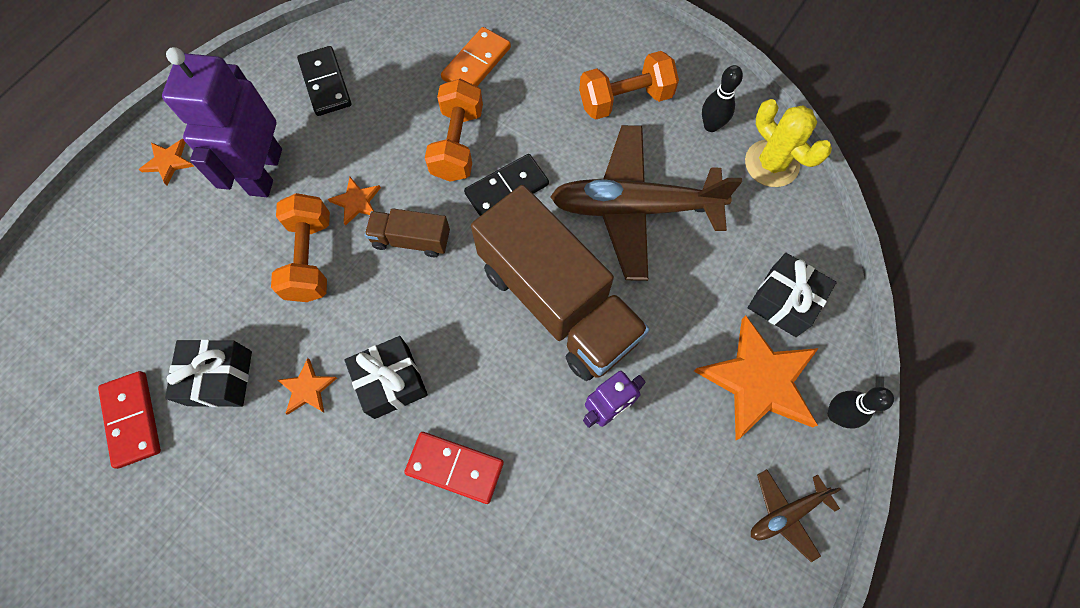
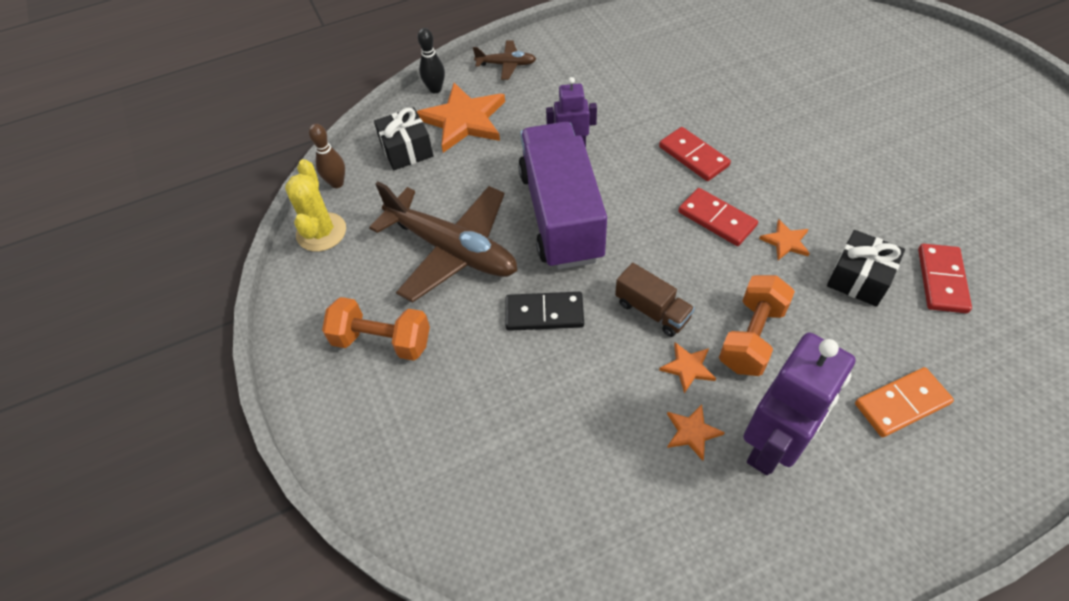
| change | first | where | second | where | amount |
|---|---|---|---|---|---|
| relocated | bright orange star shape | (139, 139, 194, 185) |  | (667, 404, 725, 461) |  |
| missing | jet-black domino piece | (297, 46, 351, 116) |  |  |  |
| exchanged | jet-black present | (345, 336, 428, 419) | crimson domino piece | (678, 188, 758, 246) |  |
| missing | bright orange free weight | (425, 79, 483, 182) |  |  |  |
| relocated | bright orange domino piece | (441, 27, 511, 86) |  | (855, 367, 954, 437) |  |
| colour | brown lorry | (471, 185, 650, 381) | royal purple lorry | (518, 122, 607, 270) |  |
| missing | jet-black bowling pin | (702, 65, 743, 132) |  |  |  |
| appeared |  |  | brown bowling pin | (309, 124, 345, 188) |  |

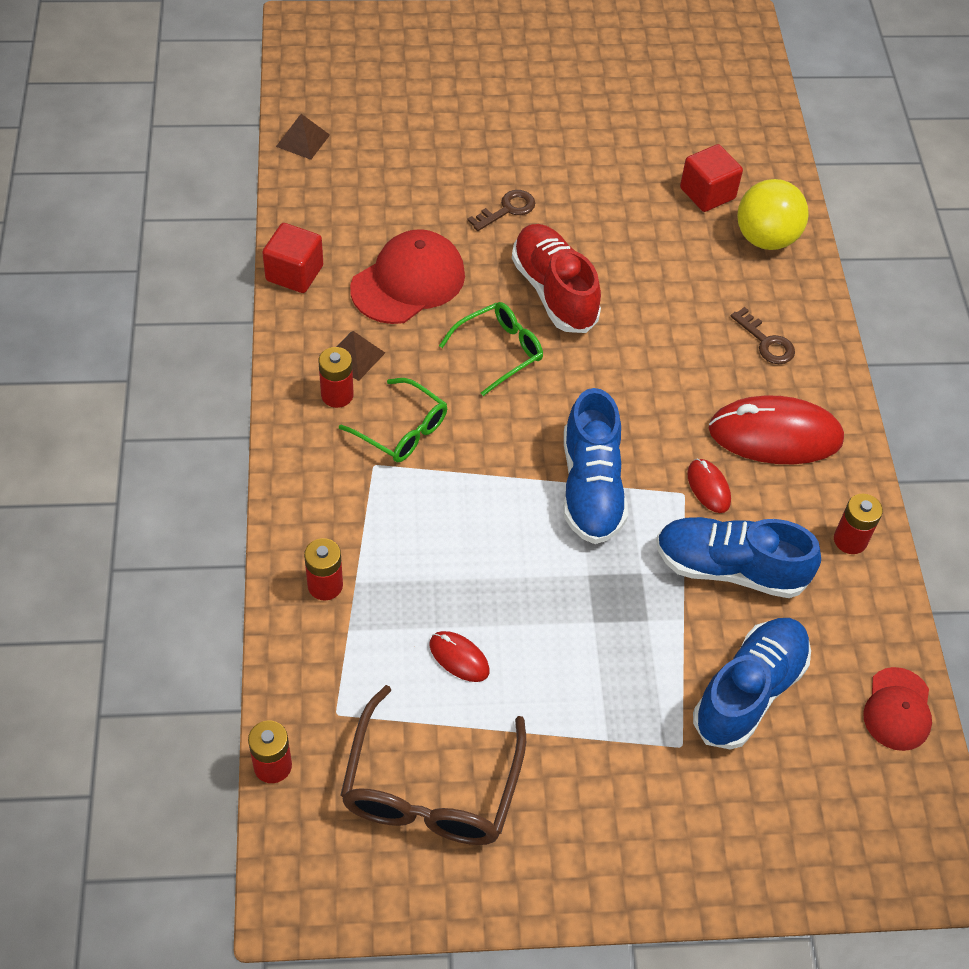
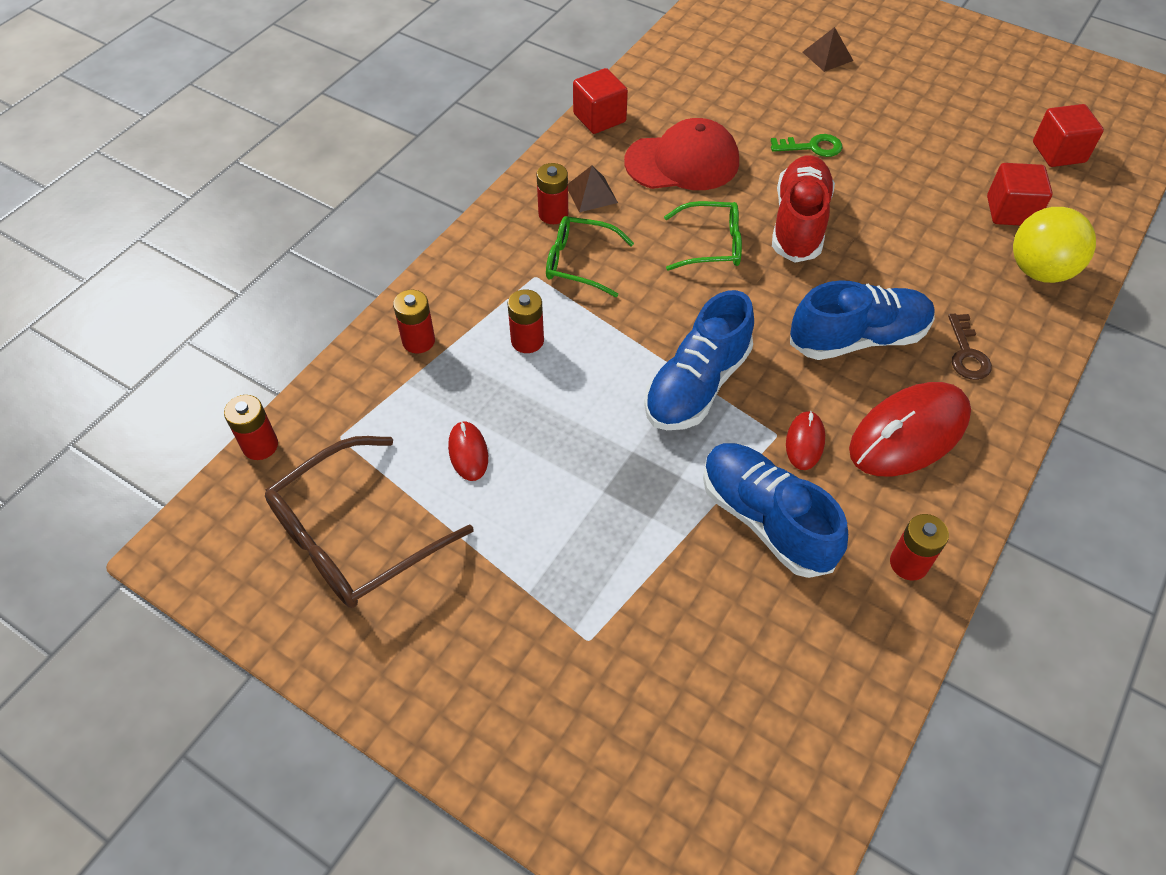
| change | first | where | second | where | amount |
|---|---|---|---|---|---|
| relocated | brown solid pyramid | (276, 114, 330, 160) |  | (803, 27, 853, 72) |  |
| spun | green glasses | (339, 378, 447, 463) |  | (546, 216, 634, 297) | 120 degrees clockwise |
| colour | brown key | (467, 190, 535, 231) | green key | (771, 134, 842, 157) |  |
| relocated | royal blue shoe | (693, 618, 811, 749) |  | (790, 280, 935, 360) |  |
| spun | crimson PC mouse | (709, 396, 844, 464) |  | (849, 382, 971, 476) | 75 degrees counterclockwise |
| missing | crimson cap | (863, 667, 932, 751) |  |  |  |
| appeared |  |  | crimson power cell | (508, 289, 544, 353) |  |
| appeared |  |  | crimson block | (1033, 104, 1104, 167) |  |

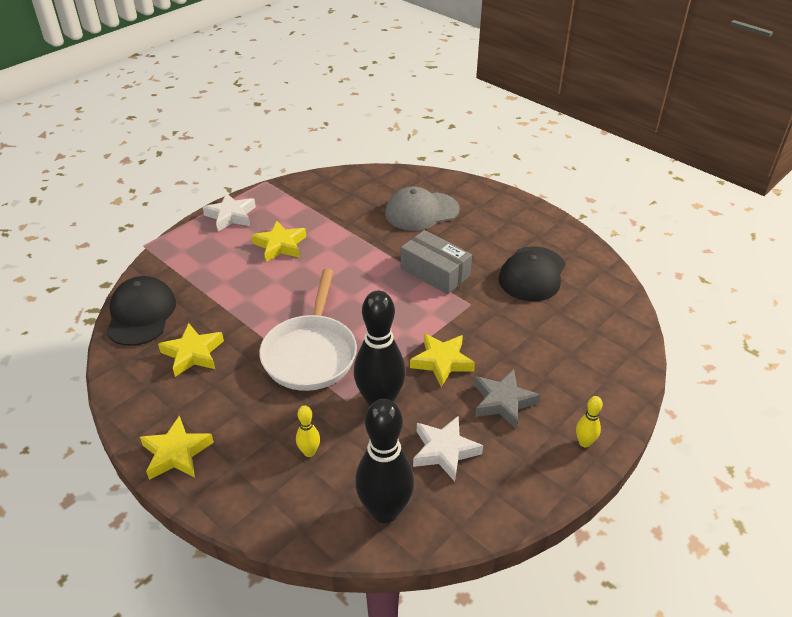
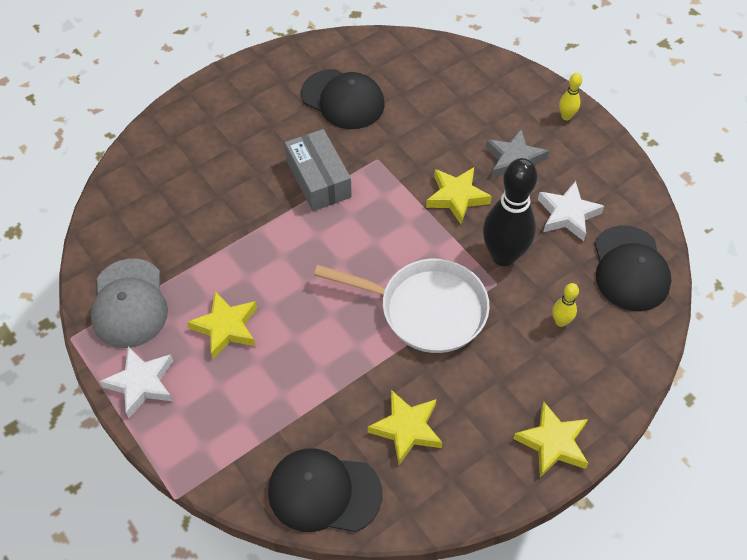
| change | first | where | second | where | amount |
|---|---|---|---|---|---|
| exchanged | jet-black bowling pin | (355, 399, 414, 523) | jet-black cap | (594, 225, 672, 311) |  |
| relocated | ash-grey cap | (385, 187, 459, 231) |  | (91, 259, 168, 348) |  |
| spun | ash-grey package | (401, 230, 472, 294) |  | (285, 129, 352, 211) | 75 degrees counterclockwise |

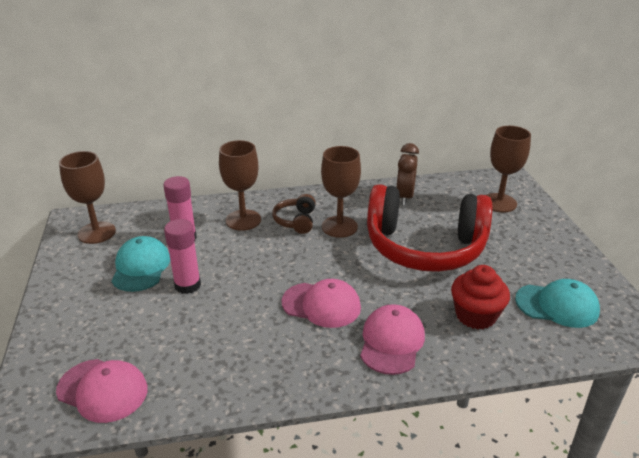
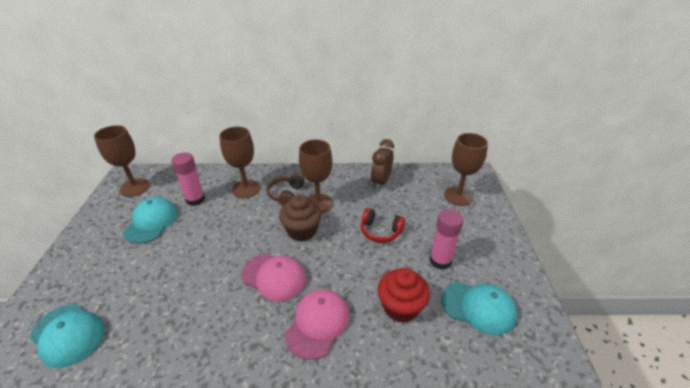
| change | first | where | second | where | amount |
|---|---|---|---|---|---|
| colour | rose-pink cap | (56, 359, 147, 423) | teal cap | (29, 304, 105, 368) |  |
| relocated | rose-pink stick of glue | (164, 219, 201, 294) |  | (429, 209, 464, 270) |  |
| size | crimson headset | (367, 184, 492, 272) |  | (361, 208, 405, 243) | x0.41 |
| appeared |  |  | brown fairy cake | (279, 195, 322, 242) |  |

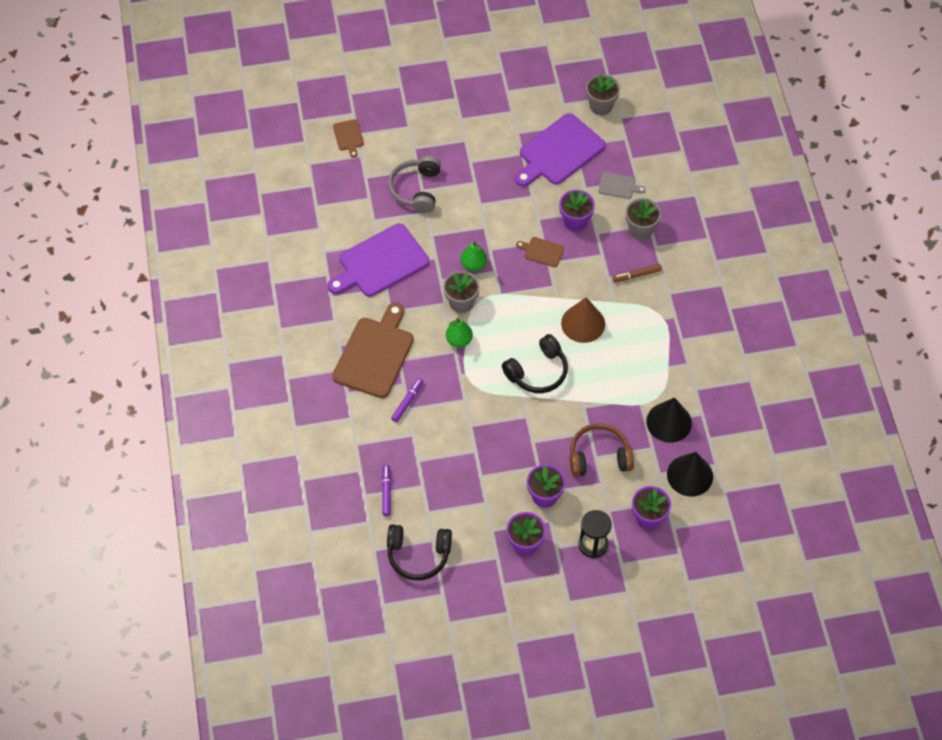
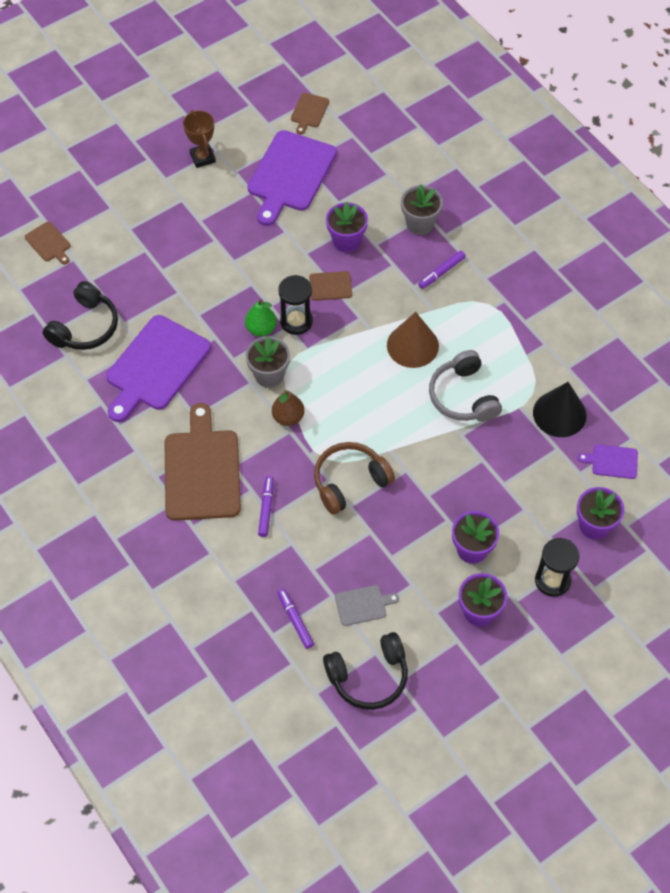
| change | first | where | second | where | amount |
|---|---|---|---|---|---|
| relocated | ash-grey headset | (388, 156, 441, 213) |  | (429, 350, 502, 422) |  |
| colour | green pear fruit | (446, 318, 473, 348) | brown pear fruit | (272, 390, 304, 426) |  |
| relocated | jet-black headset | (502, 334, 568, 393) |  | (43, 281, 118, 350) |  |
| relocated | brown headset | (570, 423, 634, 477) |  | (314, 442, 395, 515) |  |
| exchanged | ash-grey potted plant | (586, 74, 620, 115) | brown chopping board | (291, 93, 329, 135) |  |
| relocated | ash-grey chopping board | (598, 172, 646, 199) |  | (335, 585, 399, 626) |  |
| colour | brown marker pen | (612, 264, 662, 282) | royal purple marker pen | (418, 251, 466, 289) |  |
| exchanged | jet-black cone shape | (667, 452, 713, 497) | royal purple chopping board | (578, 444, 638, 479) |  |
| appeared |  |  | brown trophy | (183, 110, 216, 168) |  |
| appeared |  |  | jet-black hourglass | (278, 275, 313, 335) |  |

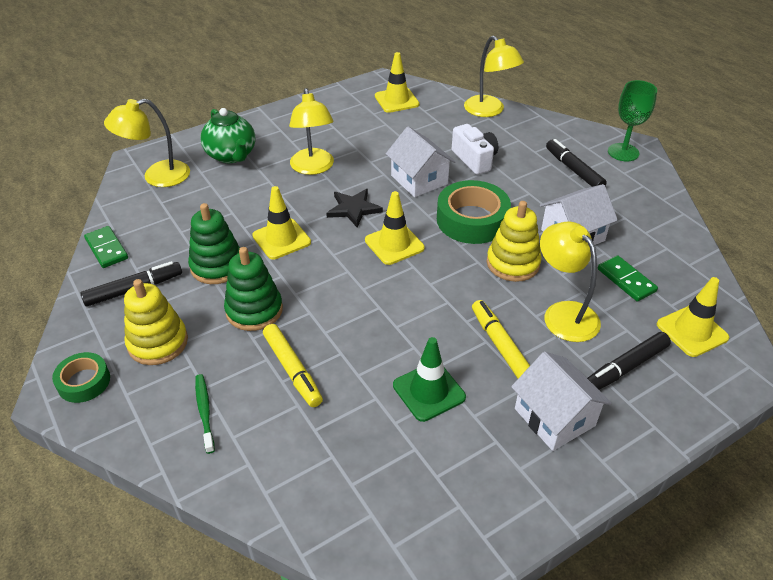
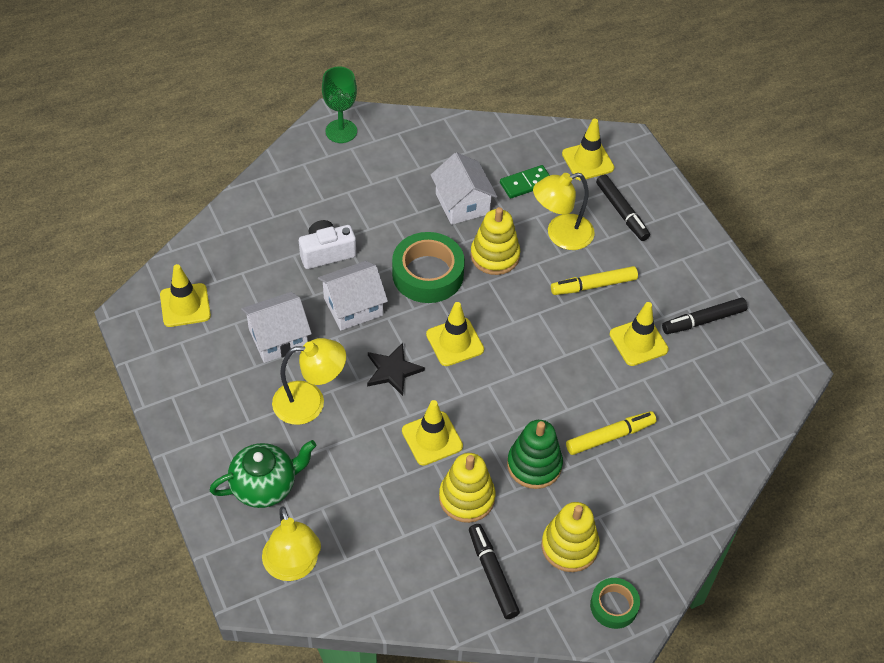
| change | first | where | second | where | amount |
|---|---|---|---|---|---|
| missing | green domino piece | (84, 226, 128, 268) |  |  |  |
| colour | green stacking toy | (188, 203, 240, 284) | yellow stacking toy | (439, 453, 495, 523) |  |
| missing | green toothbrush | (195, 374, 215, 454) |  |  |  |
| colour | green traffic cone | (393, 337, 466, 422) | yellow traffic cone | (609, 302, 669, 366) |  |
| missing | yellow desk lamp | (464, 36, 524, 117) |  |  |  |
| relocated | white cottage | (511, 351, 612, 451) |  | (241, 292, 312, 363) |  |
| relocated | jet-black marker pen | (546, 139, 607, 187) |  | (662, 298, 748, 334) |  |

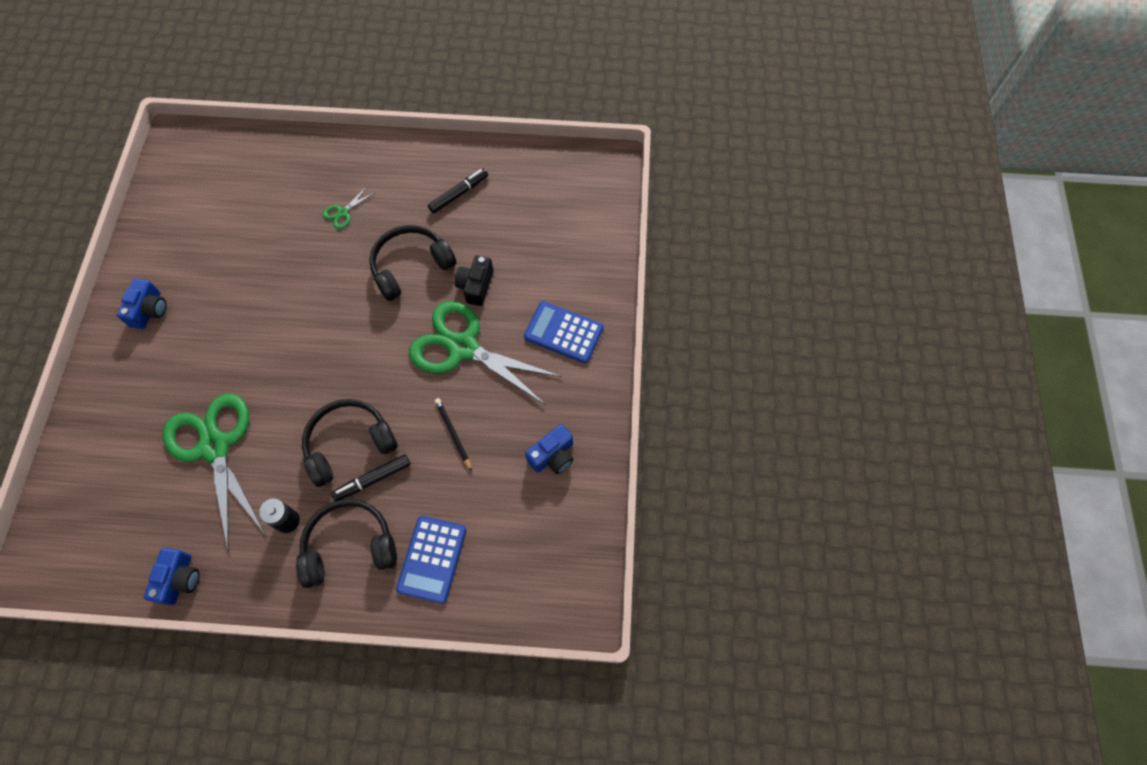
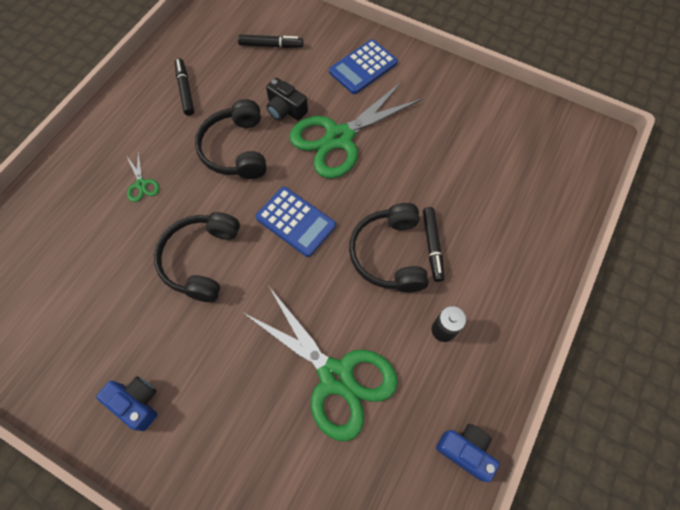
| change | first | where | second | where | amount |
|---|---|---|---|---|---|
| spun | green pair of scissors | (163, 394, 266, 552) |  | (242, 287, 398, 441) | 135 degrees counterclockwise |
| relocated | jet-black headset | (296, 499, 397, 588) |  | (154, 212, 240, 302) |  |
| relocated | royal blue pocket calculator | (396, 516, 467, 604) |  | (255, 187, 336, 257) |  |
| missing | jet-black lead pencil | (434, 398, 472, 472) |  |  |  |
| missing | royal blue photo camera | (525, 424, 573, 474) |  |  |  |
| appeared |  |  | jet-black marker pen | (238, 35, 303, 48) |  |

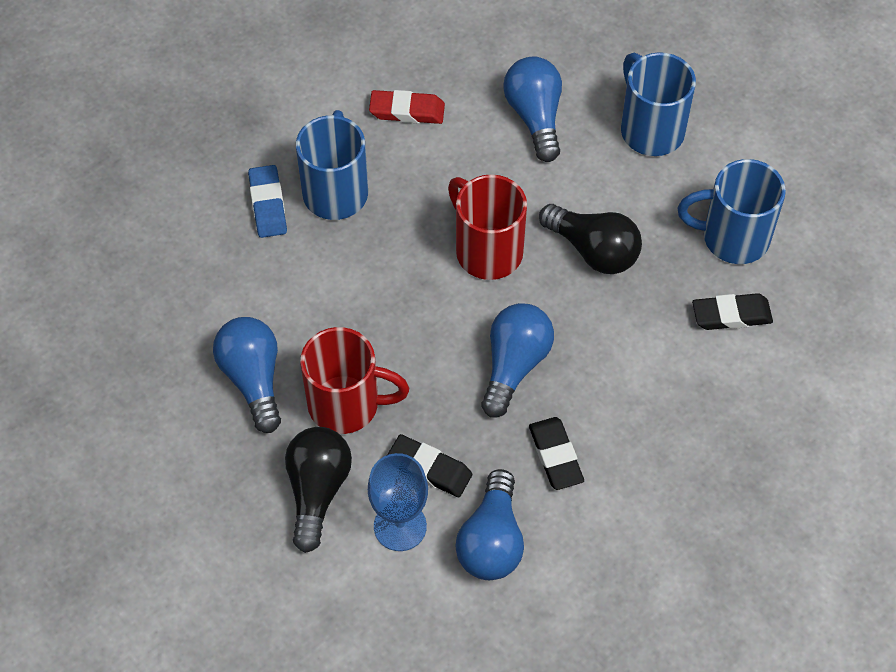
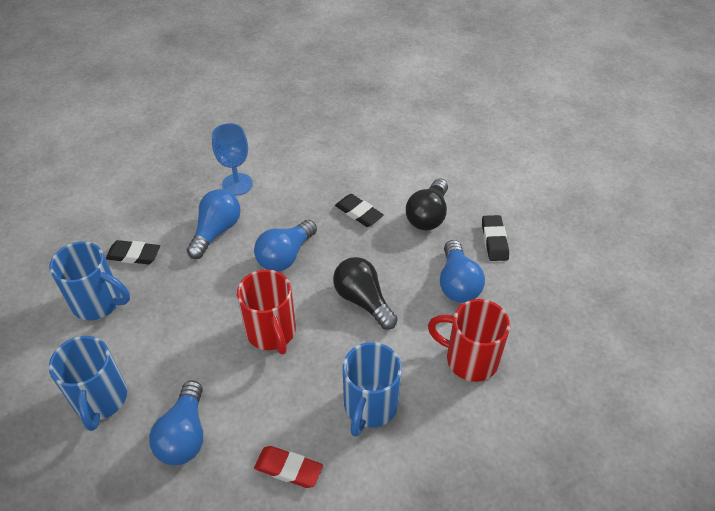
| change | first | where | second | where | amount |
|---|---|---|---|---|---|
| missing | royal blue pencil eraser | (248, 165, 287, 238) |  |  |  |
| relocated | crimson tea mug | (300, 327, 409, 434) |  | (428, 299, 510, 382) |  |
| relocated | royal blue wine glass | (368, 453, 428, 551) |  | (212, 123, 253, 196) |  |
| relocated | royal blue lightbulb | (455, 469, 524, 580) |  | (187, 189, 241, 259) |  |
| relocated | jet-black pencil eraser | (529, 417, 584, 490) |  | (482, 215, 509, 261) |  |
| relocated | jet-black lightbulb | (539, 204, 642, 274) |  | (333, 257, 398, 330) |  |

